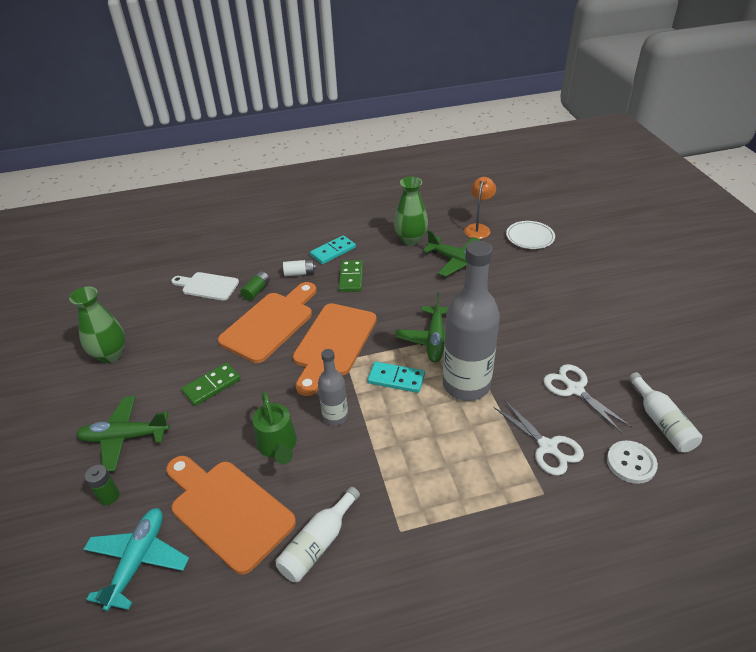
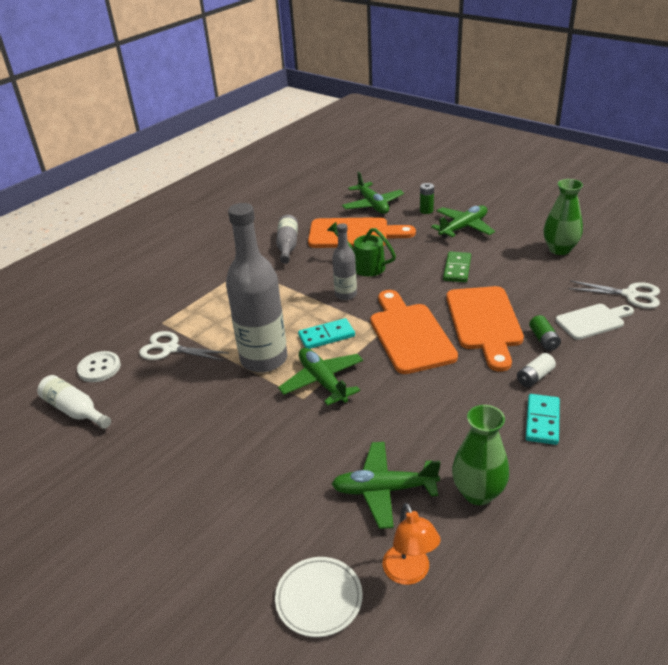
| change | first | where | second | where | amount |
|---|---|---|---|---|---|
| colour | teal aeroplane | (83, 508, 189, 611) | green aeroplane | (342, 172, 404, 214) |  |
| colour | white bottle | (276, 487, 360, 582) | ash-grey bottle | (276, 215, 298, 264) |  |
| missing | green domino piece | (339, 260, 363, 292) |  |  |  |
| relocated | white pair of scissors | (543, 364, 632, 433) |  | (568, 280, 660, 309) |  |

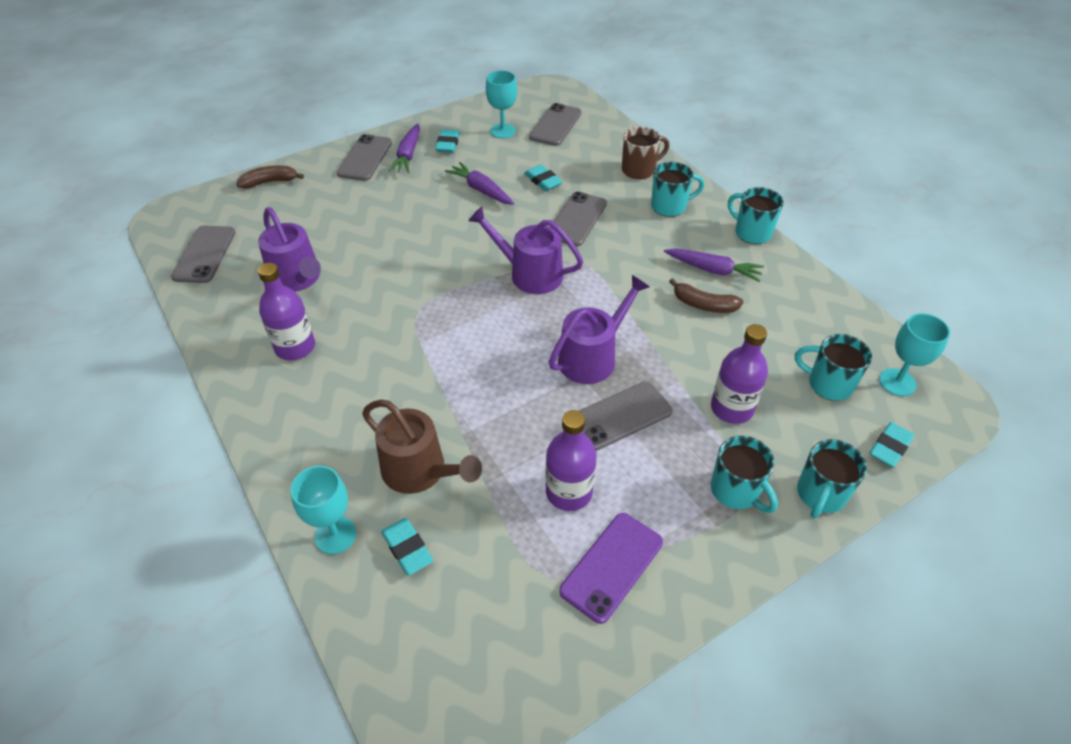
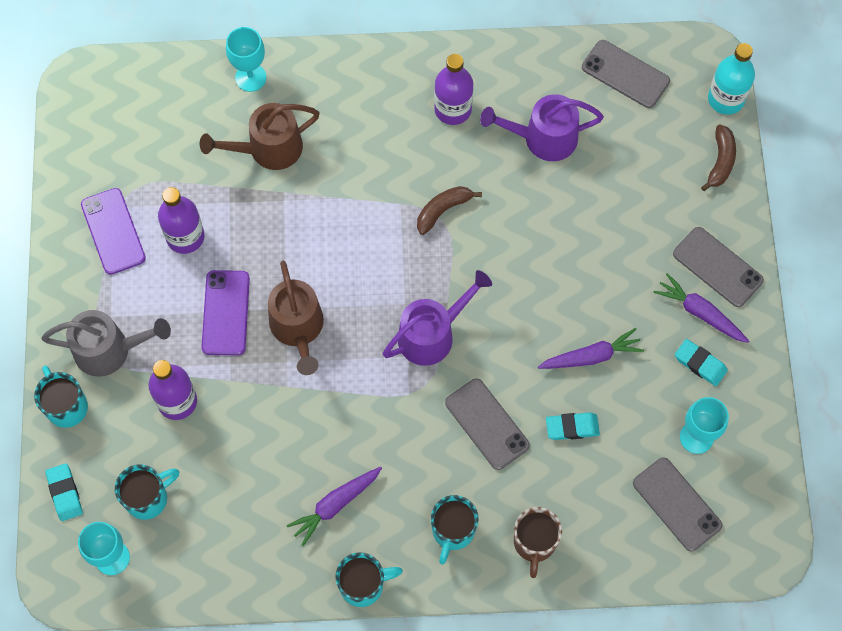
| change | first | where | second | where | amount |
|---|---|---|---|---|---|
| missing | teal pencil eraser | (381, 518, 433, 575) |  |  |  |
| colour | royal purple watering pot | (549, 275, 650, 384) | brown watering pot | (268, 261, 324, 375) |  |
| colour | ash-grey phone | (579, 381, 672, 451) | royal purple phone | (201, 270, 250, 355) |  |
| relocated | brown banana | (669, 278, 743, 313) |  | (417, 186, 482, 235) |  |
| exchanged | teal tea mug | (711, 436, 778, 513) | ash-grey watering pot | (41, 310, 171, 377) |  |
| appeared |  |  | teal bottle | (708, 43, 755, 115) |  |

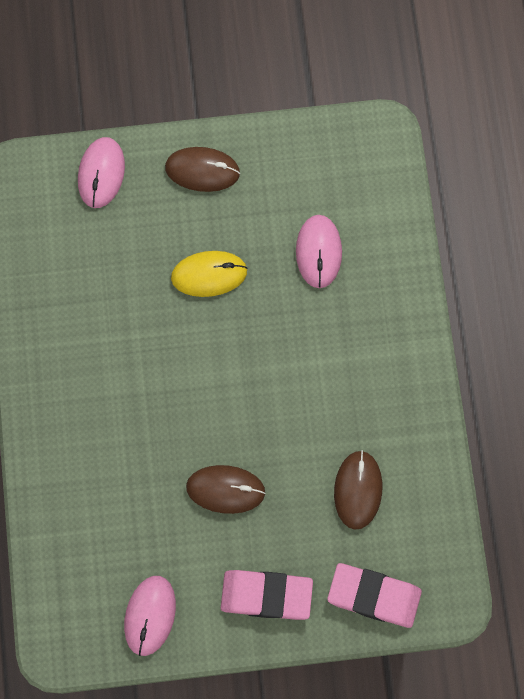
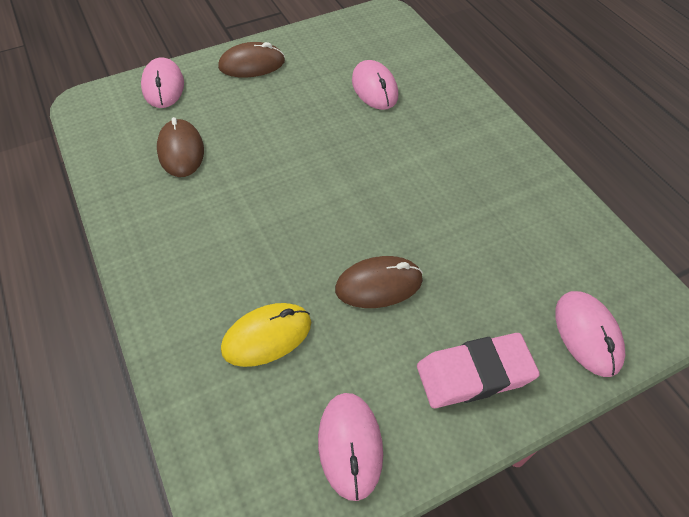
| change | first | where | second | where | amount |
|---|---|---|---|---|---|
| relocated | yellow PC mouse | (171, 251, 248, 297) |  | (221, 303, 311, 367) |  |
| exchanged | rose-pink pencil eraser | (327, 563, 422, 628) | rose-pink PC mouse | (555, 291, 625, 377) |  |
| relocated | brown PC mouse | (334, 450, 382, 530) |  | (157, 117, 204, 177) |  |

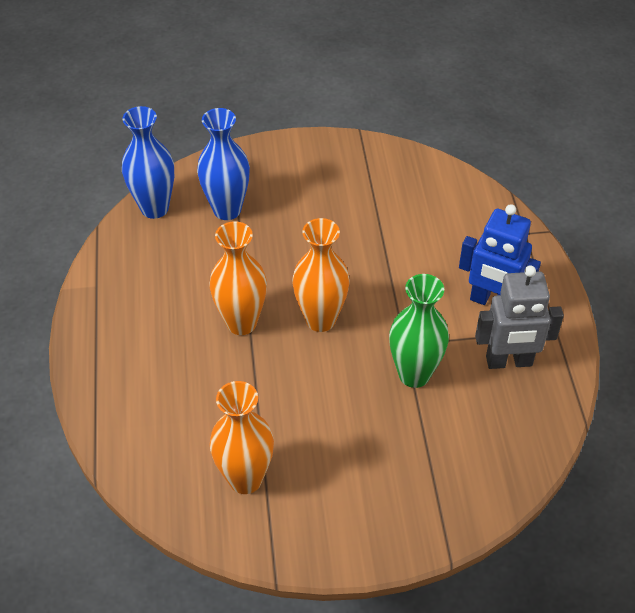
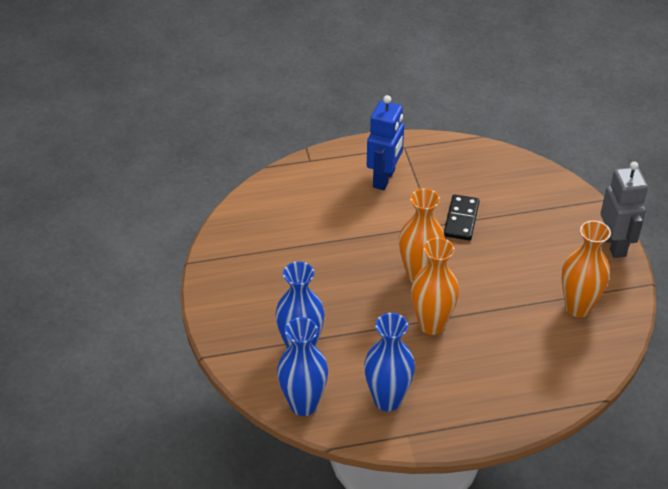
| change | first | where | second | where | amount |
|---|---|---|---|---|---|
| exchanged | green flower vase | (389, 274, 449, 388) | jet-black domino piece | (444, 194, 480, 241) |  |
| relocated | ash-grey robot figure | (475, 265, 564, 369) |  | (601, 162, 648, 258) |  |
| appeared |  |  | royal blue flower vase | (364, 313, 415, 411) |  |

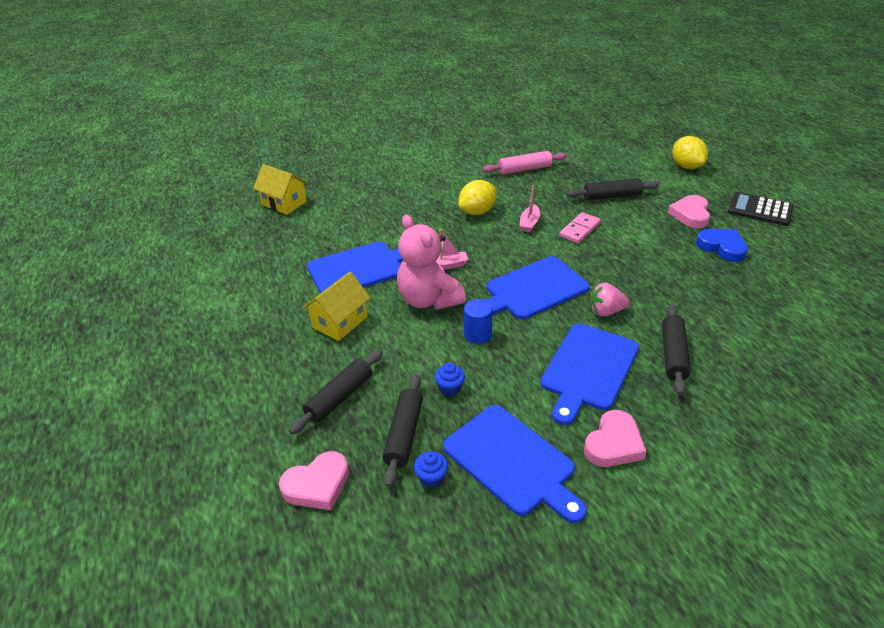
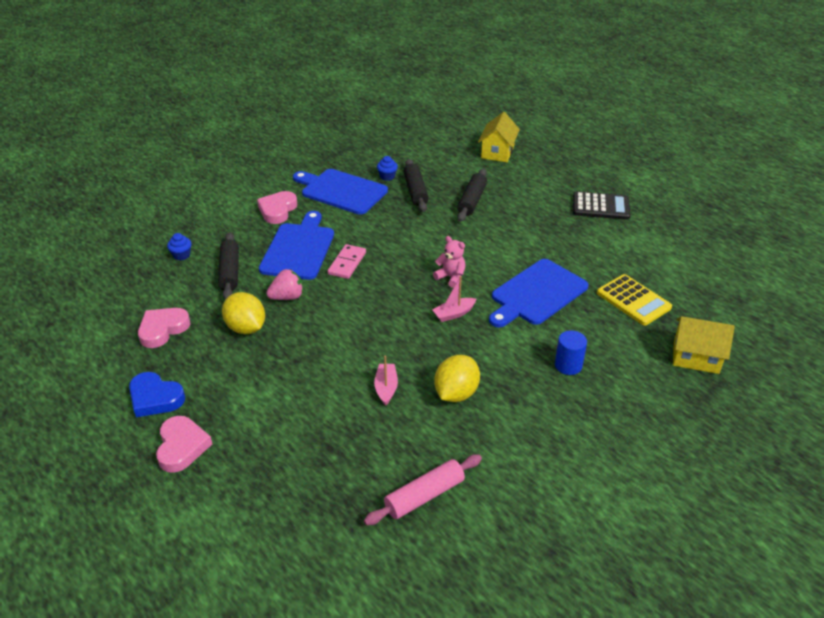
| change | first | where | second | where | amount |
|---|---|---|---|---|---|
| relocated | rose-pink heart | (279, 451, 349, 510) |  | (138, 308, 190, 348) |  |
| relocated | yellow cottage | (302, 272, 371, 341) |  | (478, 112, 520, 162) |  |
| size | rose-pink teddy | (397, 215, 466, 310) |  | (433, 236, 466, 288) | x0.51 |
| relocated | royal blue fairy cake | (435, 363, 465, 396) |  | (167, 233, 192, 260) |  |
| relocated | royal blue cylinder shape | (464, 299, 492, 344) |  | (555, 330, 587, 375) |  |
| missing | royal blue chopping board | (486, 256, 590, 320) |  |  |  |
| relocated | rose-pink domino piece | (559, 212, 601, 243) |  | (328, 244, 366, 279) |  |
| missing | jet-black dough roller | (567, 178, 659, 200) |  |  |  |
| relocated | yellow citrus fruit | (672, 136, 708, 169) |  | (222, 292, 265, 335) |  |
| relocated | jet-black pocket calculator | (728, 192, 794, 226) |  | (573, 191, 631, 220) |  |
| appeared |  |  | yellow pocket calculator | (597, 274, 672, 325) |  |

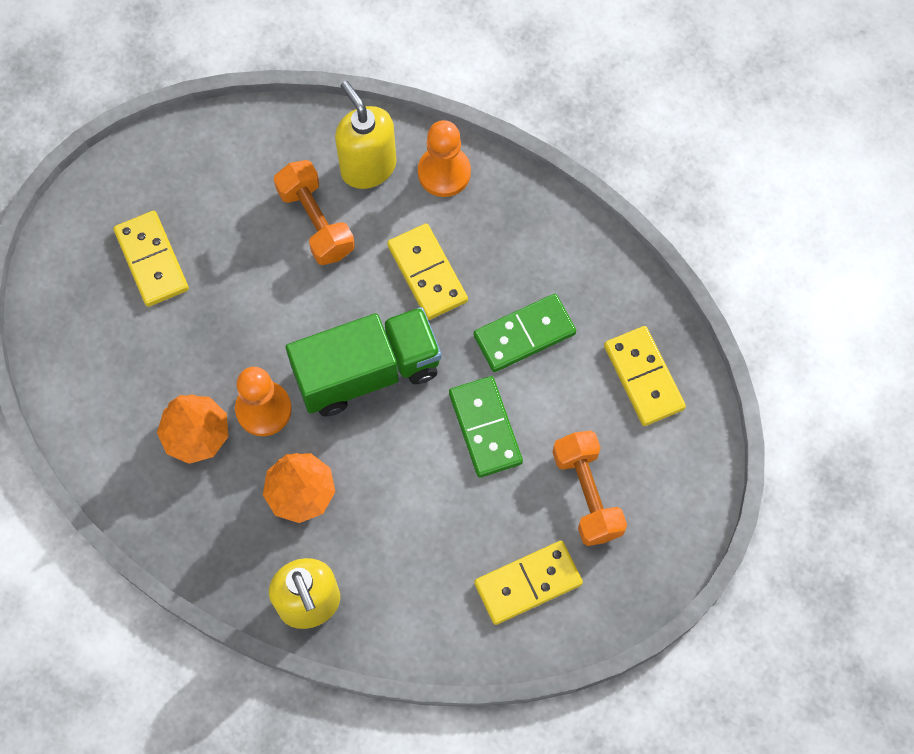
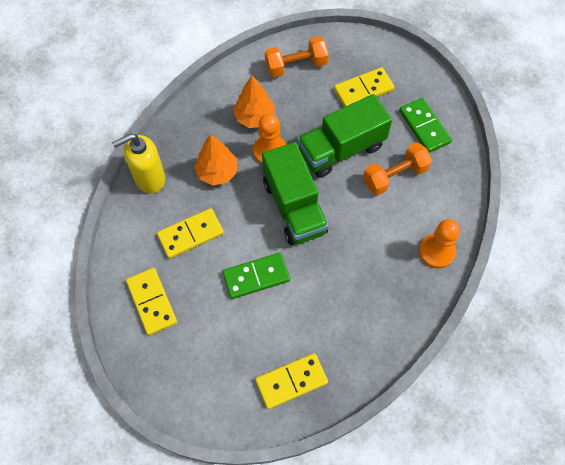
| change | first | where | second | where | amount |
|---|---|---|---|---|---|
| missing | yellow soap pump | (335, 81, 396, 189) |  |  |  |
| relocated | yellow domino piece | (387, 223, 468, 320) |  | (157, 208, 224, 259) |  |
| relocated | green domino piece | (473, 294, 576, 372) |  | (399, 98, 452, 153) |  |
| relocated | bright orange free weight | (552, 430, 627, 546) |  | (265, 36, 329, 77) |  |
| appeared |  |  | green lorry | (297, 94, 392, 178) |  |

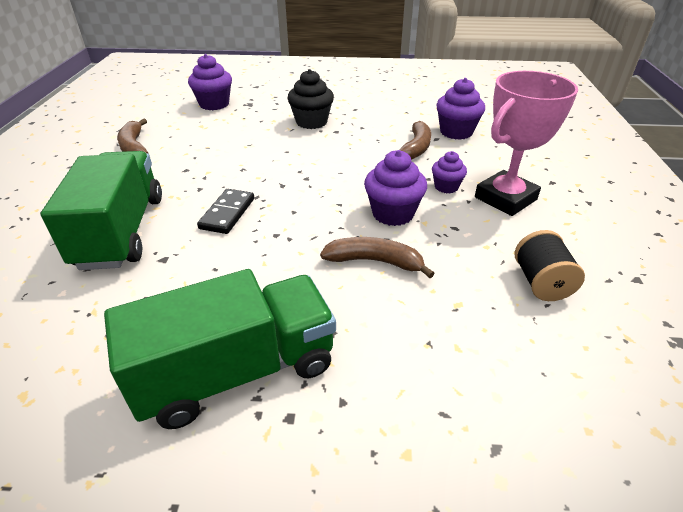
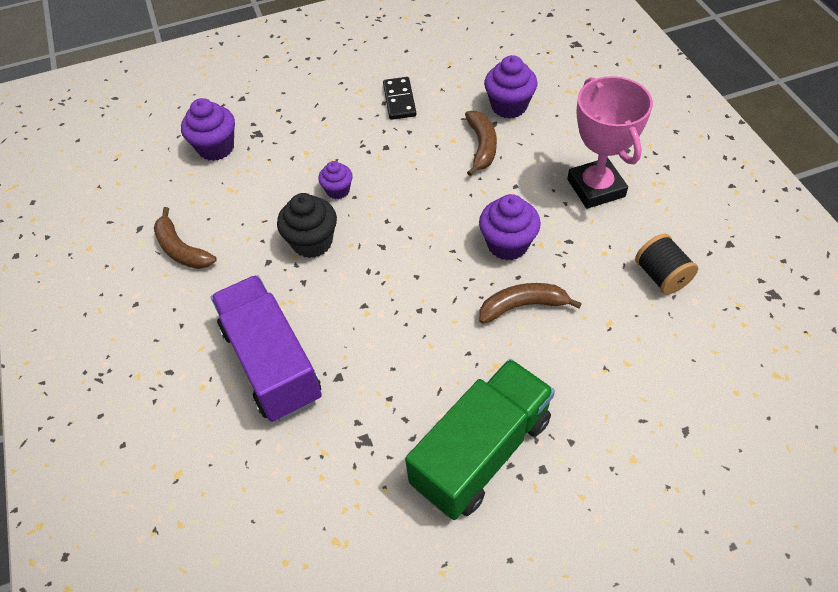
| change | first | where | second | where | amount |
|---|---|---|---|---|---|
| colour | green lorry | (41, 151, 162, 270) | royal purple lorry | (211, 275, 322, 422) |  |
| relocated | jet-black domino piece | (197, 189, 254, 234) |  | (383, 77, 416, 120) |  |
| relocated | jet-black fairy cake | (288, 69, 334, 129) |  | (277, 193, 337, 258) |  |
| relocated | royal purple fairy cake | (432, 151, 467, 193) |  | (318, 161, 353, 199) |  |
| spun | rose-pink trophy | (475, 71, 578, 216) |  | (567, 76, 653, 209) | 45 degrees counterclockwise |

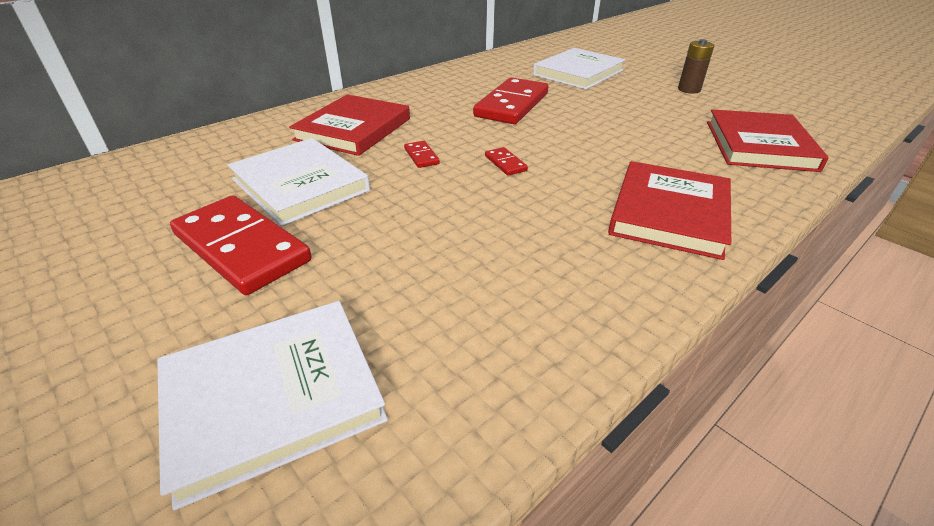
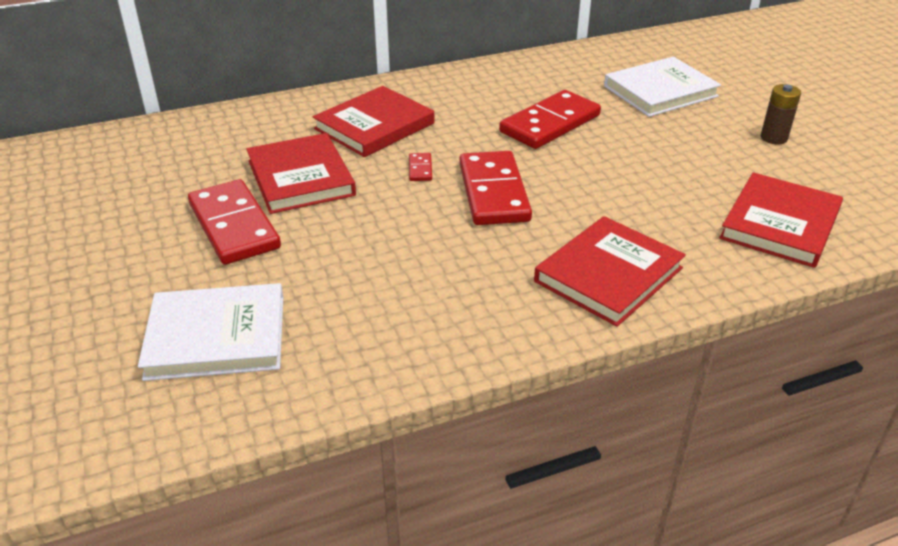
| change | first | where | second | where | amount |
|---|---|---|---|---|---|
| colour | white hardcover | (228, 138, 370, 226) | crimson hardcover | (246, 133, 356, 214) |  |
| size | crimson domino piece | (485, 147, 528, 176) |  | (459, 151, 532, 225) | x2.41 |

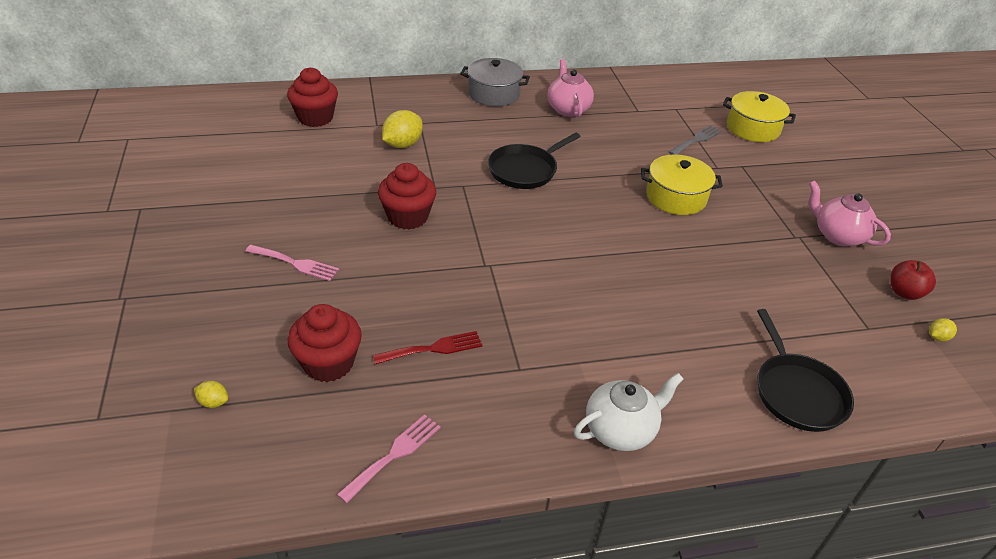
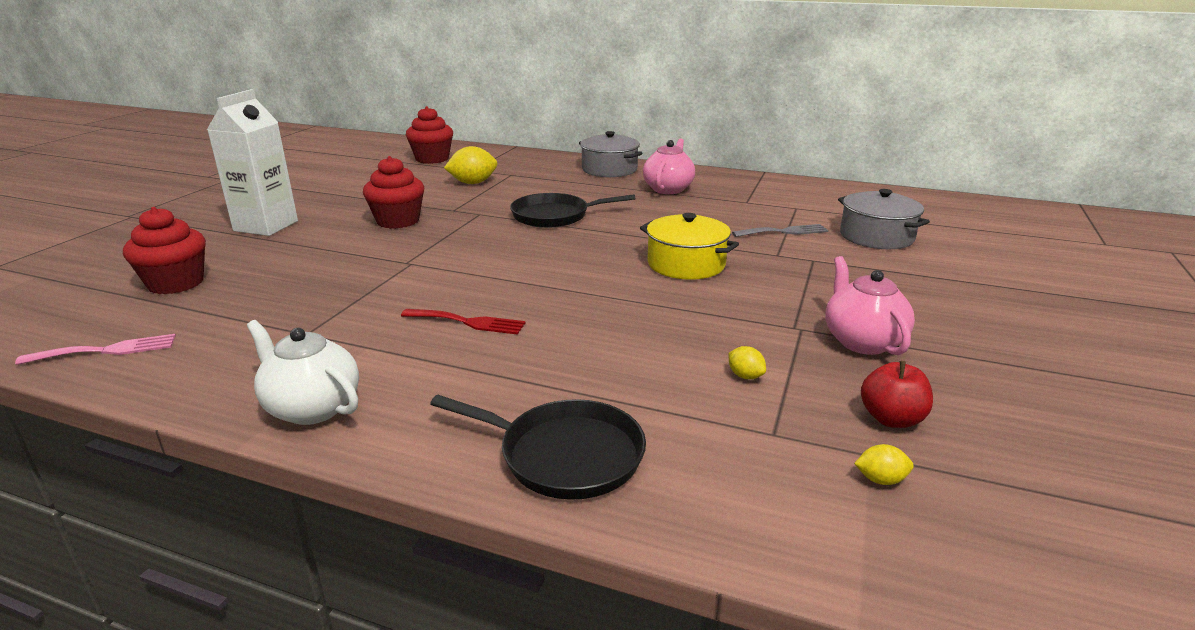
| change | first | where | second | where | amount |
|---|---|---|---|---|---|
| relocated | yellow citrus fruit | (194, 381, 228, 408) |  | (728, 346, 766, 379) |  |
| exchanged | rose-pink dinner fork | (245, 245, 339, 281) | white carton | (207, 89, 298, 236) |  |
| relocated | crimson dinner fork | (373, 331, 482, 364) |  | (401, 309, 526, 335) |  |
| spun | white tea pot | (574, 373, 683, 451) |  | (247, 320, 359, 425) | 150 degrees counterclockwise |
| colour | yellow pot | (723, 91, 796, 142) | ash-grey pot | (838, 189, 930, 249) |  |
| spun | jet-black skillet | (757, 309, 854, 432) |  | (430, 395, 646, 500) | 90 degrees counterclockwise |

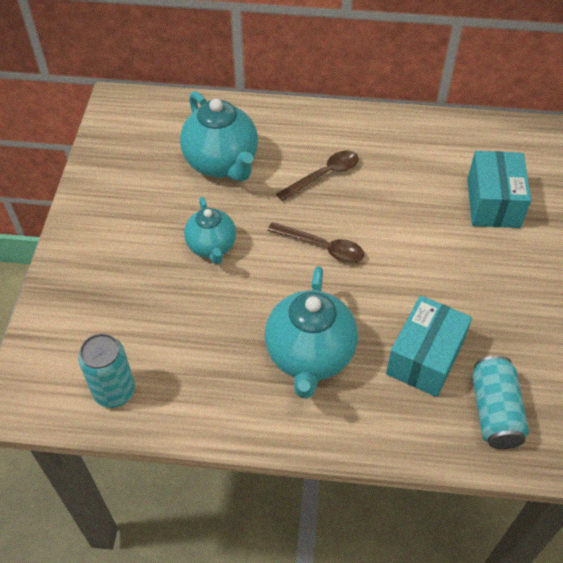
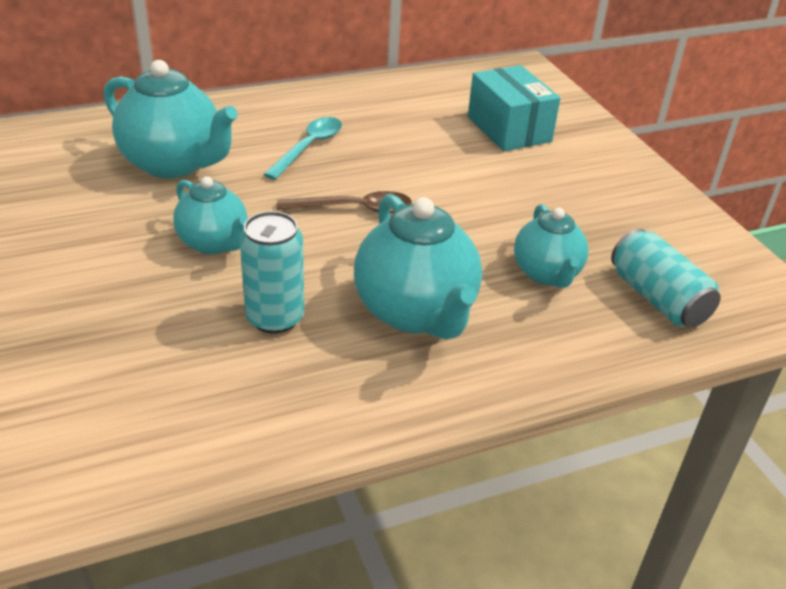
| change | first | where | second | where | amount |
|---|---|---|---|---|---|
| relocated | teal soda can | (78, 333, 135, 408) |  | (239, 211, 304, 334) |  |
| colour | brown teaspoon | (276, 151, 359, 201) | teal teaspoon | (263, 117, 342, 180) |  |
| exchanged | teal package | (386, 295, 472, 397) | teal tea pot | (514, 204, 589, 288) |  |

